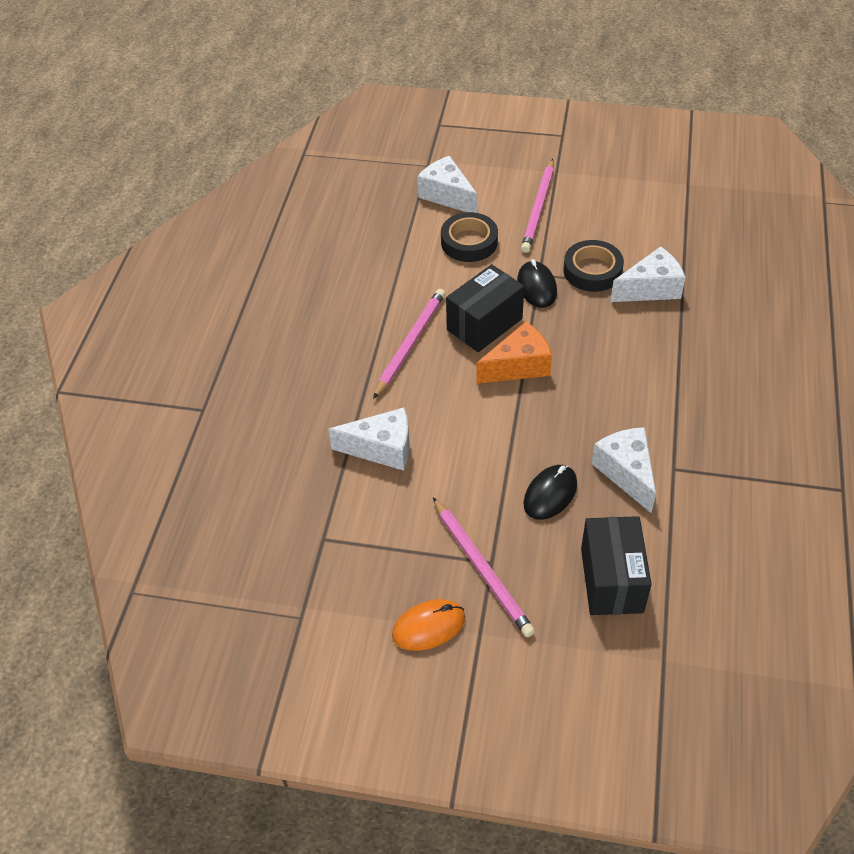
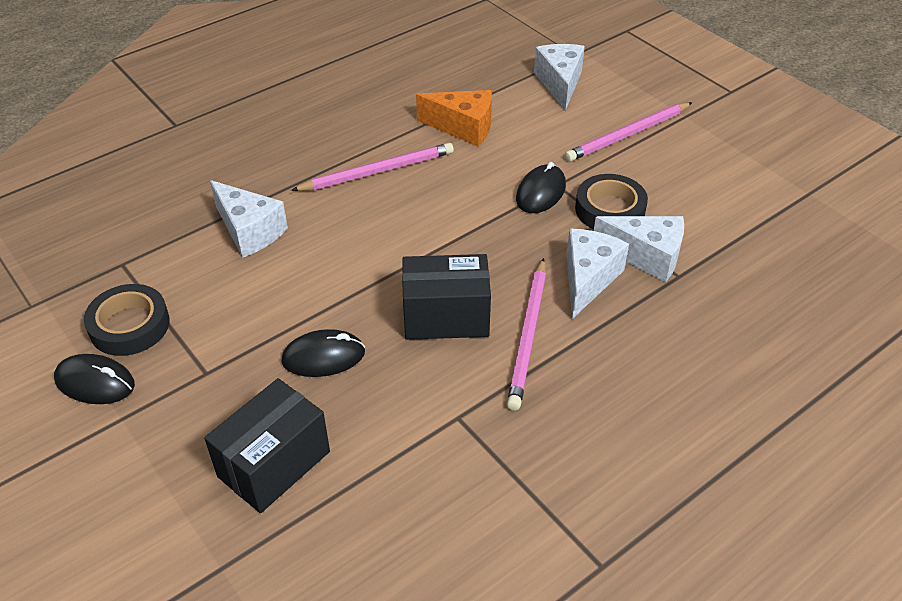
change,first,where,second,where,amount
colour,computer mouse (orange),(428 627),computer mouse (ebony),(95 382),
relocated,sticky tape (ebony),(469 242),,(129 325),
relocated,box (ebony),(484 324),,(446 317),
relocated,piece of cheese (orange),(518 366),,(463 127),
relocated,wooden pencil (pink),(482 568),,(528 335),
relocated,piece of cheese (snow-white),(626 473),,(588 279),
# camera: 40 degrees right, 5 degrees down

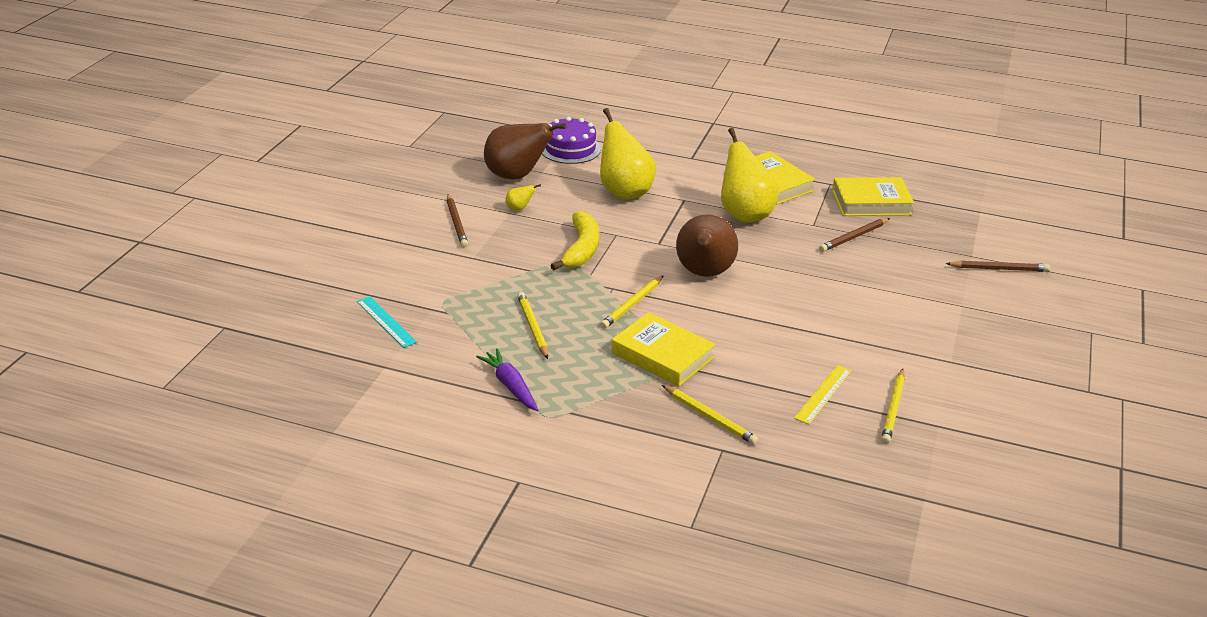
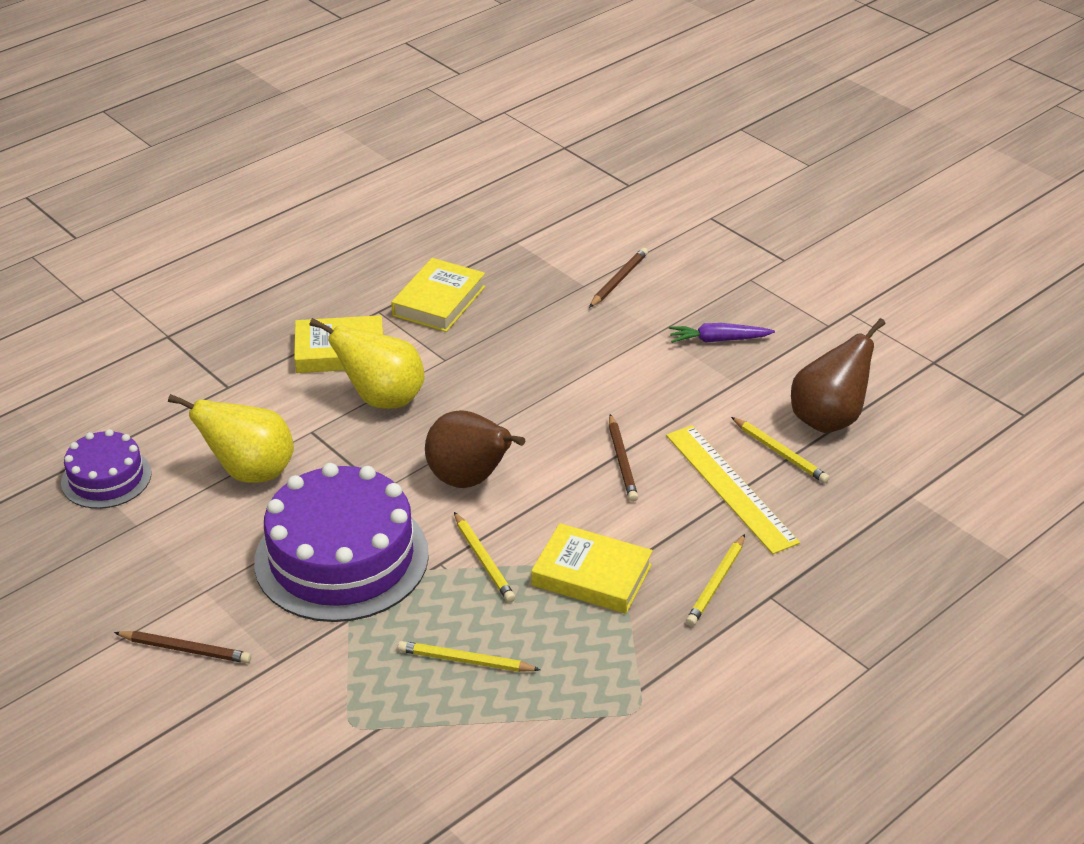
change,first,where,second,where,amount
exchanged,banana (yellow),(581 249),cake (purple),(341 558),
spun,book (yellow),(662 355),,(591 575),45 degrees clockwise
relocated,wooden pencil (brown),(854 237),,(622 461),
size,measuring stick (yellow),(823 394),,(730 488),x1.76
relocated,carrot (purple),(510 386),,(718 340),
spun,wooden pencil (yellow),(710 417),,(716 583),135 degrees clockwise
relocated,pear fruit (brown),(517 176),,(828 419),
missing,measuring stick (turquoise),(386 321),,,
missing,pear fruit (yellow),(519 208),,,
# camera: 60 degrees left, 5 degrees up

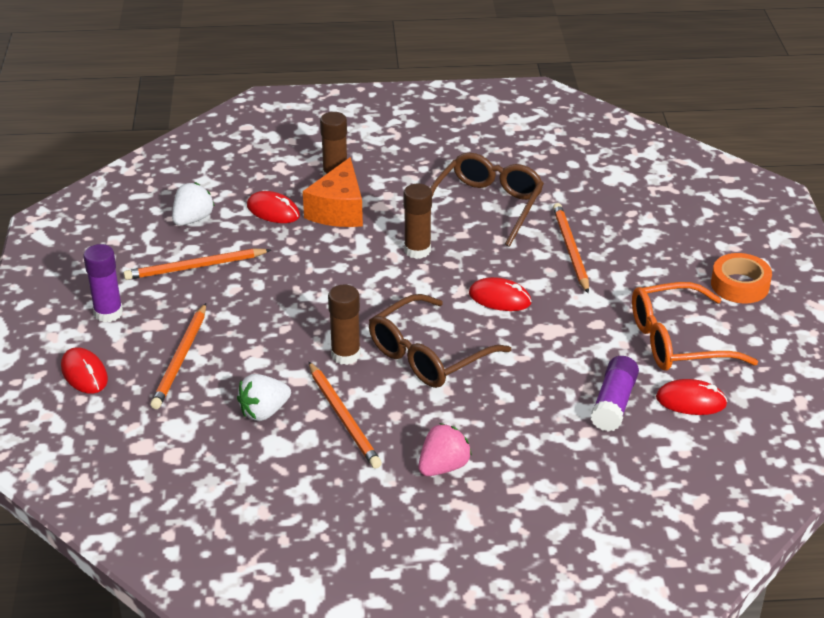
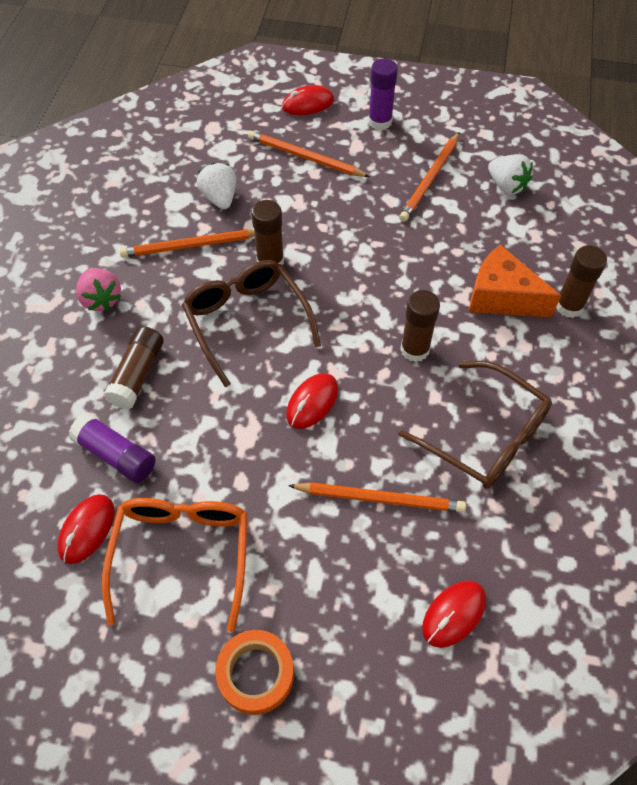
change,first,where,second,where,amount
appeared,,,glue stick (brown),(137 374),
spun,wooden pencil (orange),(195 267),,(430 179),150 degrees counterclockwise
relocated,computer mouse (crimson),(273 211),,(454 614),
# camera: 105 degrees right, 20 degrees up

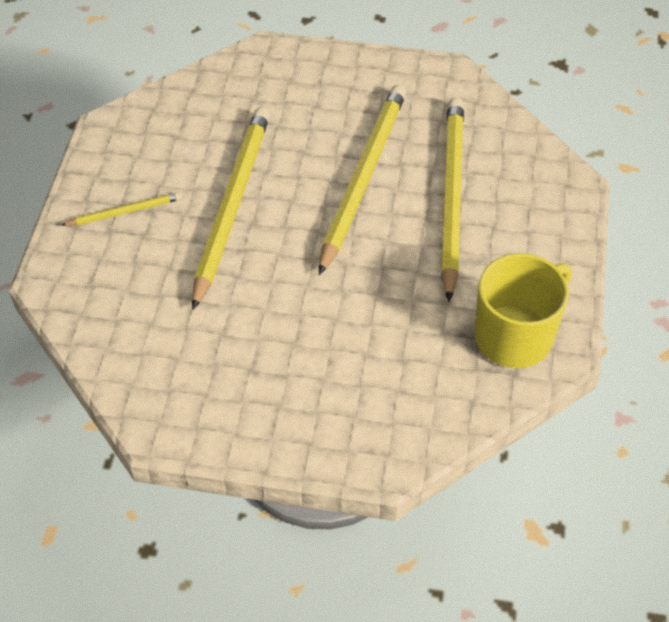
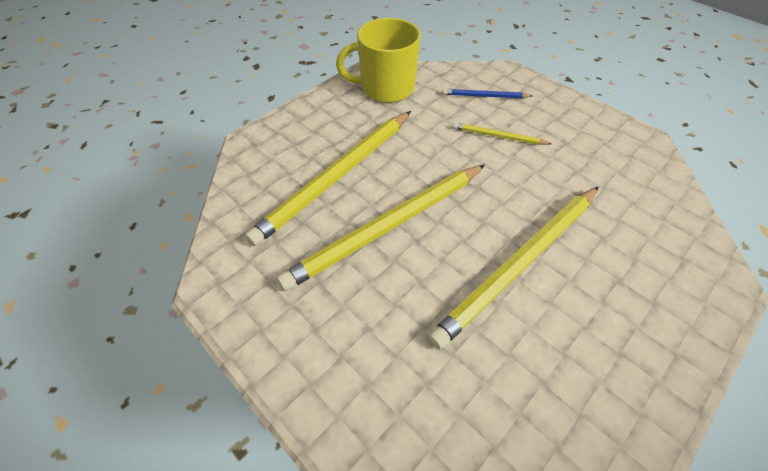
change,first,where,second,where,amount
appeared,,,wooden pencil (blue),(485 96),
relocated,wooden pencil (yellow),(124 212),,(498 136),
# camera: 145 degrees left, 0 degrees up

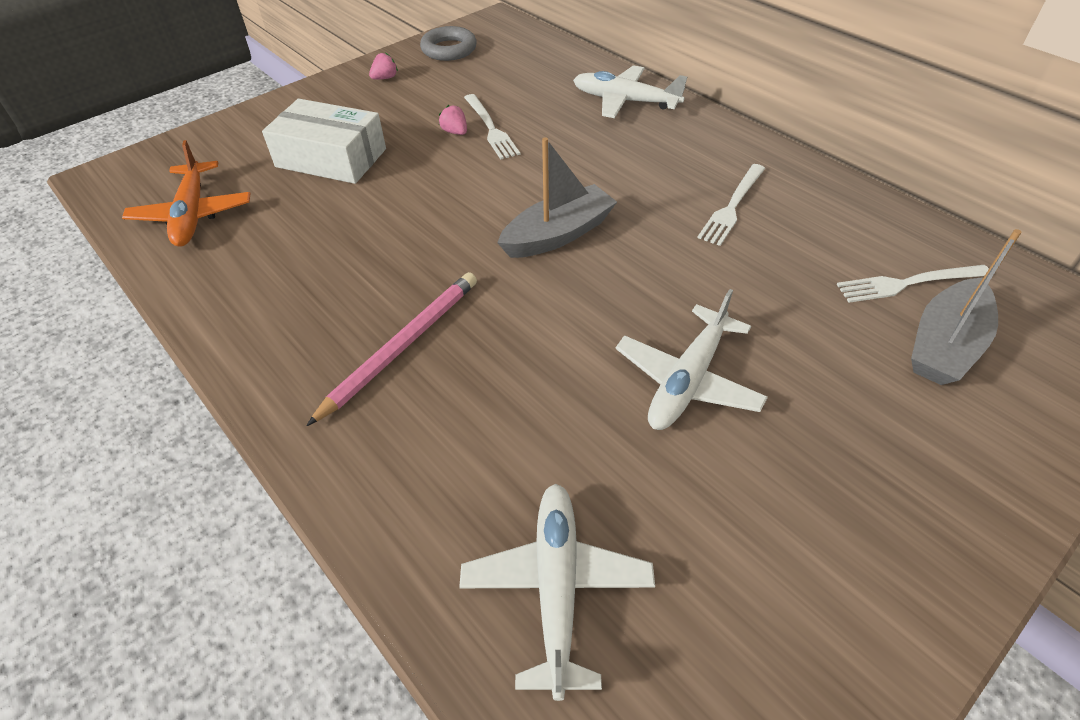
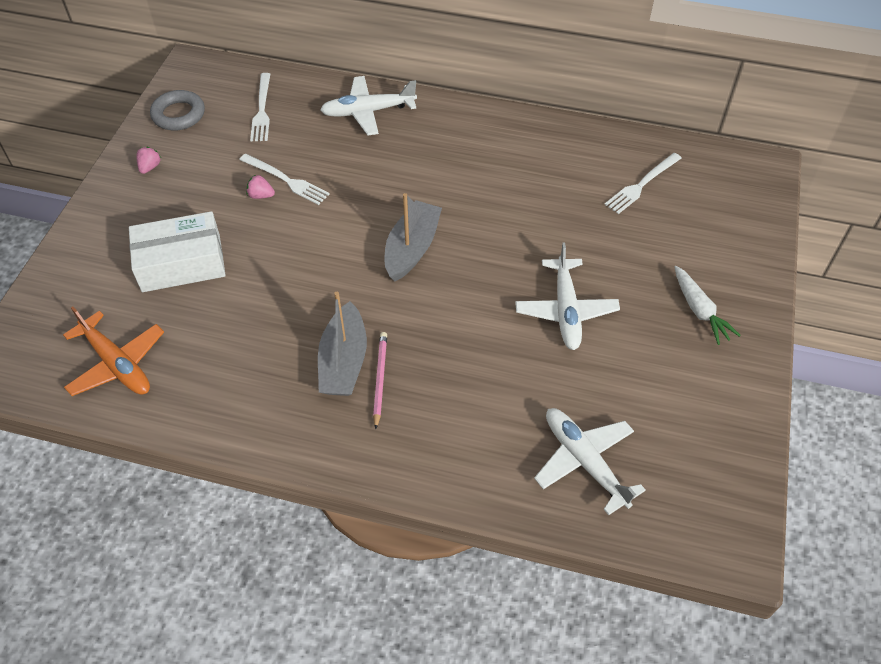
change,first,where,second,where,amount
relocated,dinner fork (snow-white),(732 206),,(262 110),
relocated,sailboat (ash-grey),(944 345),,(344 361),
size,wooden pencil (pink),(402 346),,(380 379),x0.64
appeared,,,carrot (snow-white),(699 310),
# camera: 35 degrees left, 5 degrees up

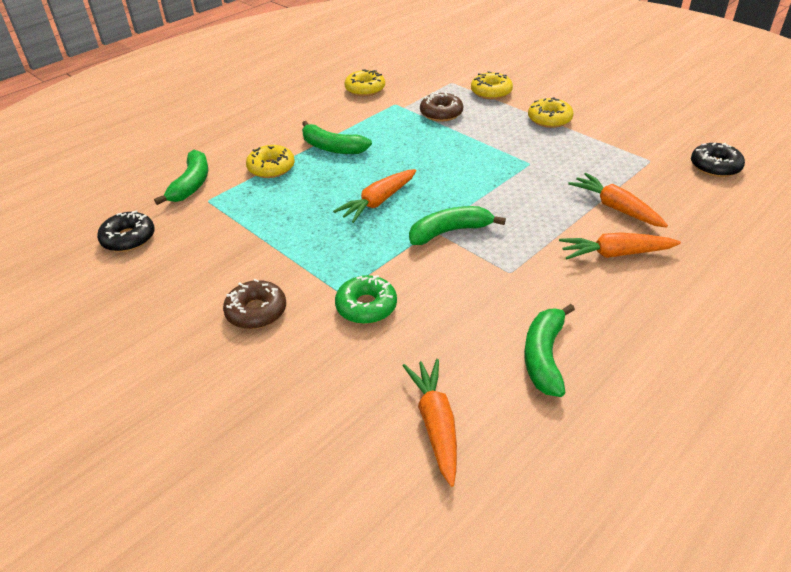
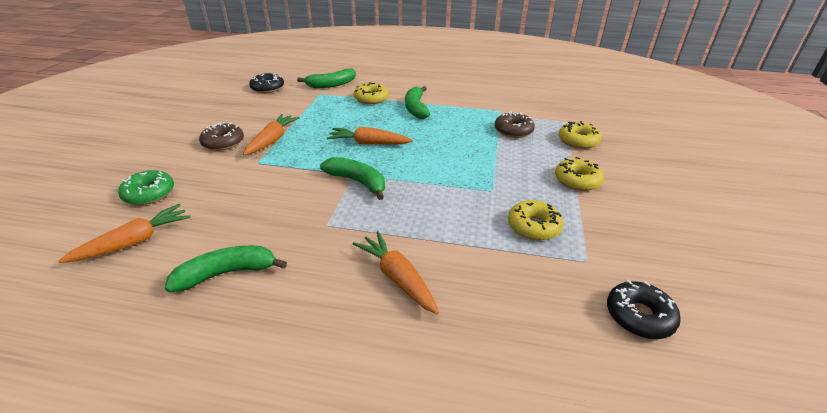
change,first,where,second,where,amount
relocated,donut (leaf-green),(366 306),,(149 193),
relocated,carrot (orange),(615 208),,(272 140),
relocated,donut (yellow),(365 89),,(533 226),
# camera: 55 degrees right, 5 degrees down

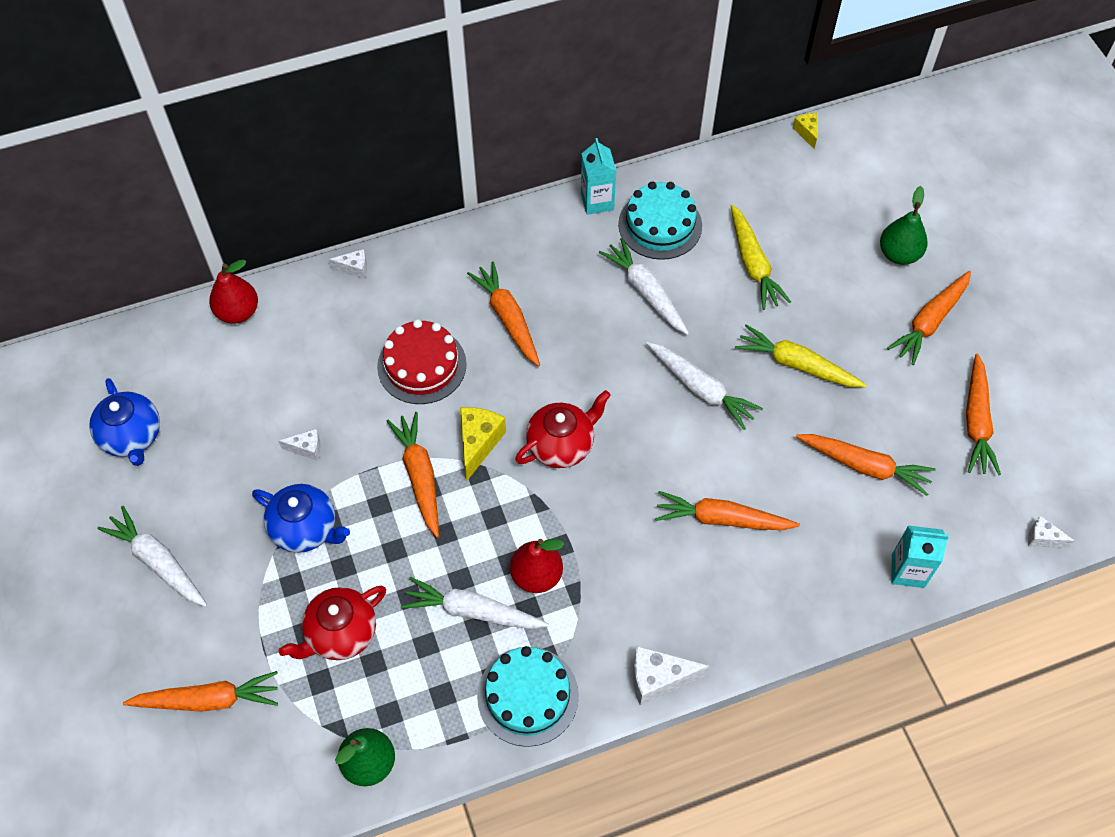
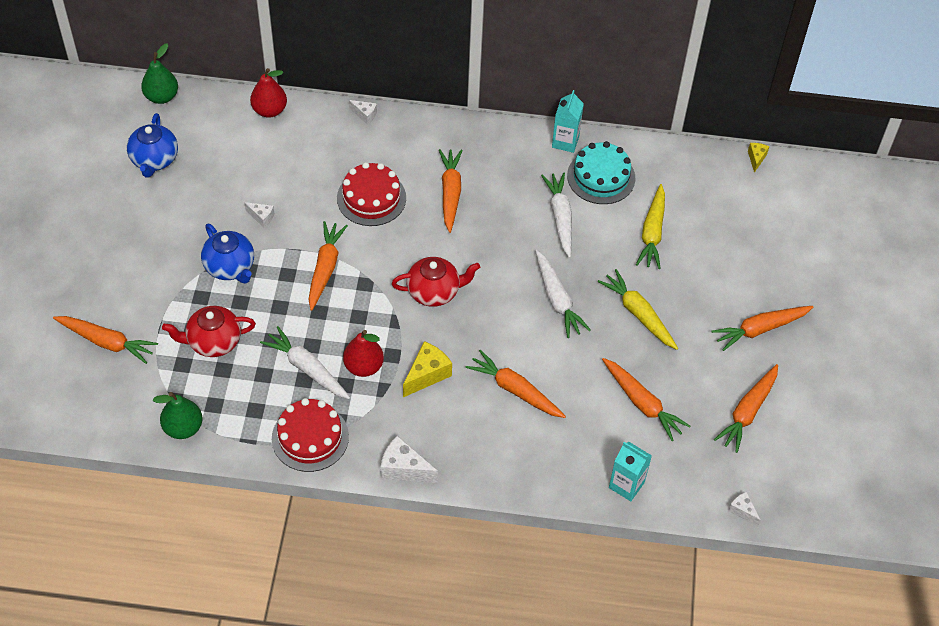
change,first,where,second,where,amount
relocated,pear fruit (leaf-green),(898 254),,(161 97),
colour,cake (turquoise),(528 696),cake (crimson),(310 437),
relocated,piece of cheese (yellow),(478 443),,(427 375),
missing,carrot (snow-white),(158 562),,,
# camera: 25 degrees right, 5 degrees down

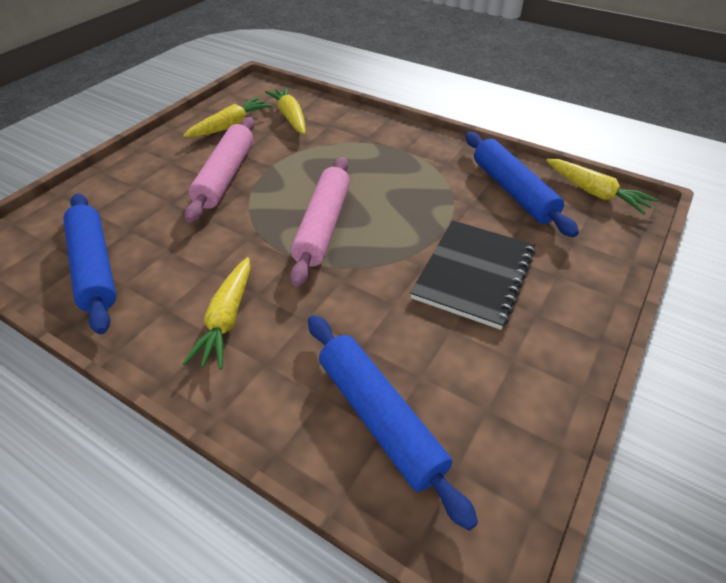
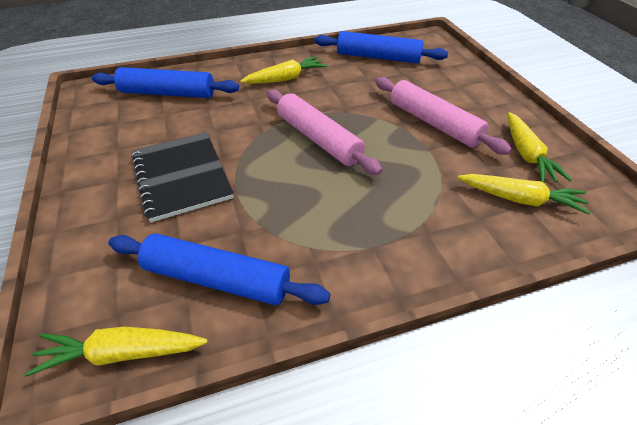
change,first,where,second,where,amount
spun,carrot (yellow),(227 319),,(285 79),105 degrees clockwise
# camera: 130 degrees right, 0 degrees up

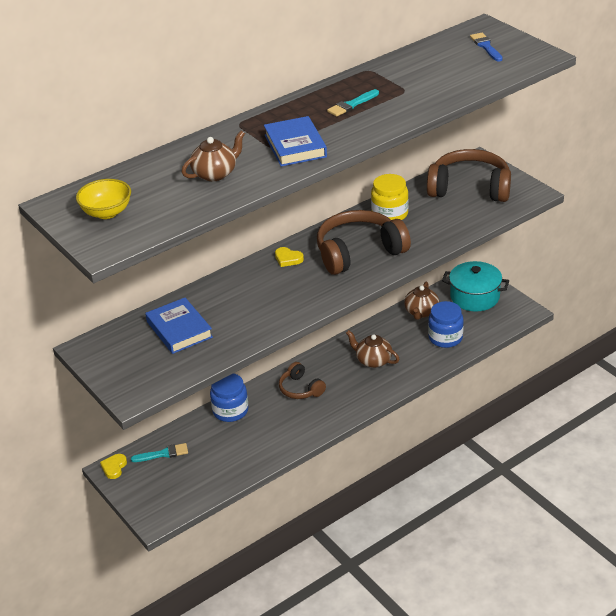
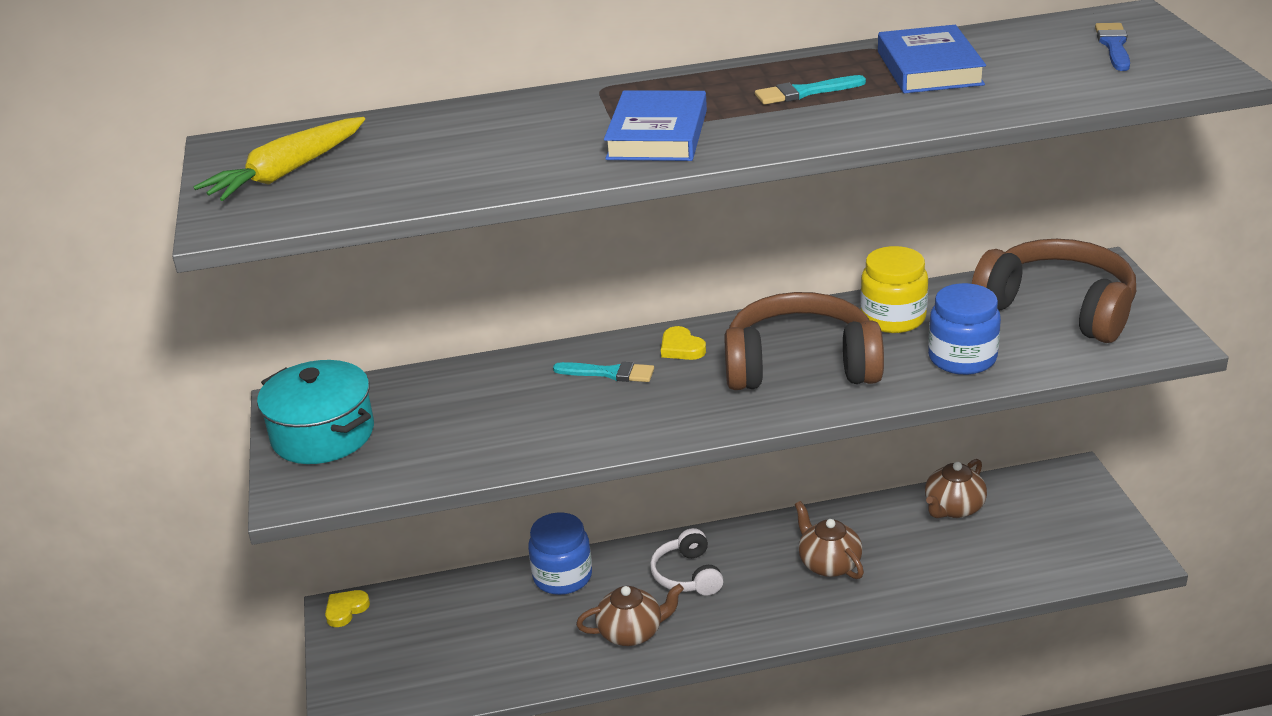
change,first,where,second,where,amount
exchanged,serving bowl (yellow),(107 212),carrot (yellow),(286 172),
relocated,stockpot (turquoise),(475 297),,(323 434),
relocated,paint brush (turquoise),(163 454),,(609 373),
relocated,teapot (brown),(215 173),,(631 632),
colour,headset (brown),(300 389),headset (snow-white),(687 575),
relocated,book (blue),(179 329),,(929 68),
relocated,jam jar (blue),(445 338),,(962 358),
# camera: 25 degrees right, 5 degrees down

